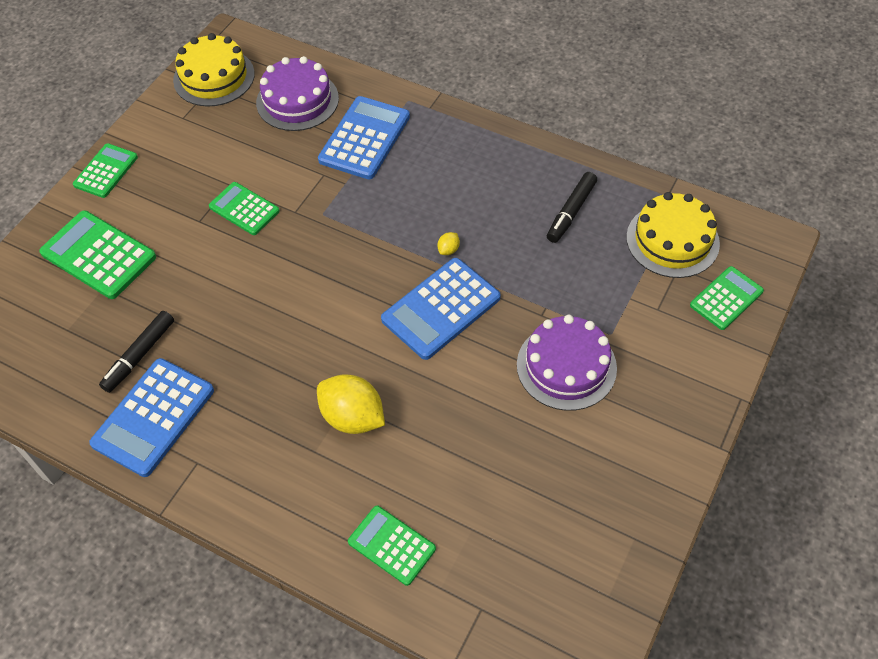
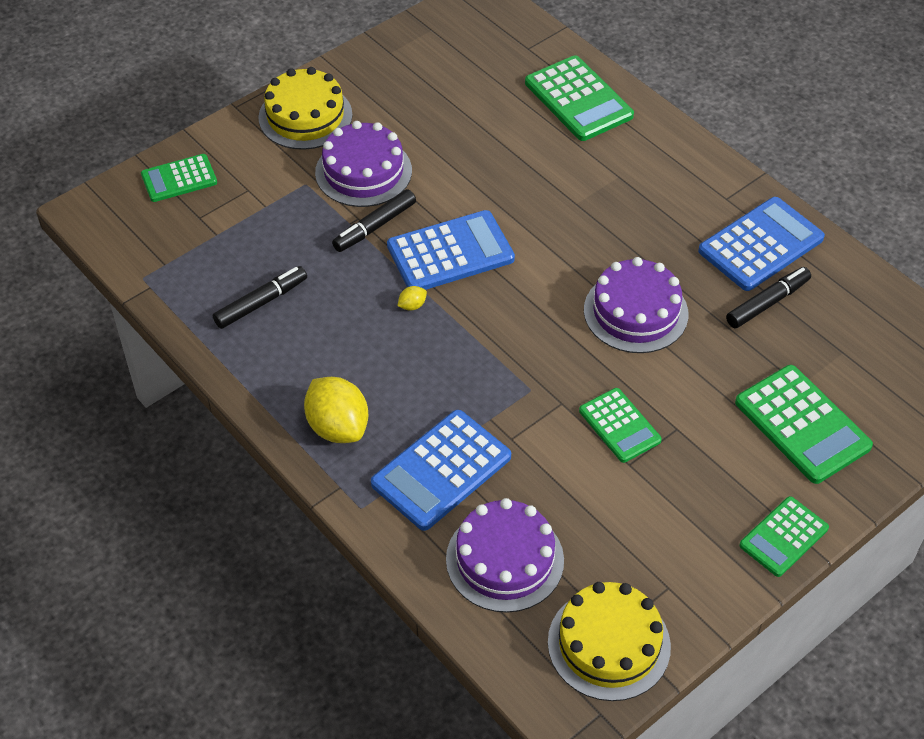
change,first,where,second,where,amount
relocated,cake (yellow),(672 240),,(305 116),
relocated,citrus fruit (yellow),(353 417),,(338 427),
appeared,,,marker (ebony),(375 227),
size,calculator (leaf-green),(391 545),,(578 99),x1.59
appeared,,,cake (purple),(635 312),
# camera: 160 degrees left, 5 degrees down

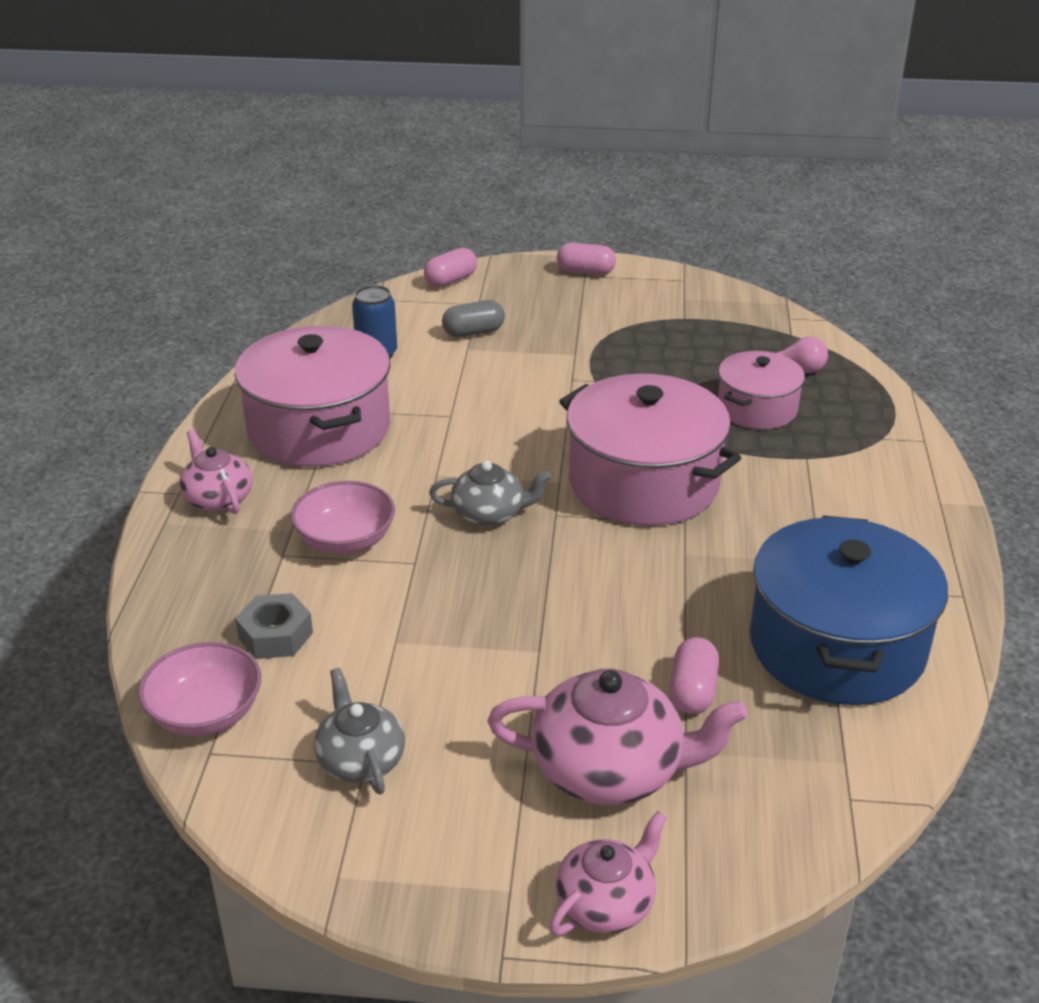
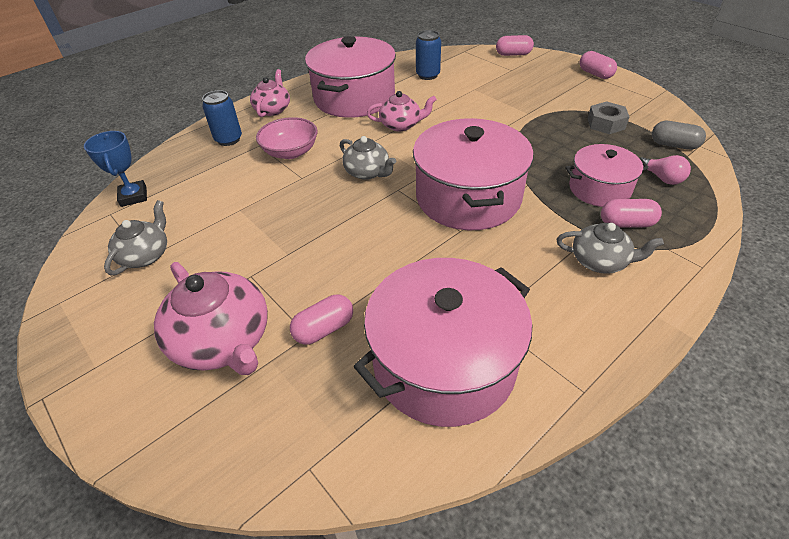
change,first,where,second,where,amount
exchanged,serving bowl (pink),(206 713),trophy (blue),(133 196),
appeared,,,can (blue),(228 139),
colour,stockpot (blue),(837 646),stockpot (pink),(444 363),
relocated,teapot (pink),(606 903),,(401 125),
appeared,,,teapot (ash-grey),(600 261),
relocated,hexagon nut (ash-grey),(275 635),,(606 123),
appeared,,,capsule (pink),(626 223),
relocated,capsule (ash-grey),(473 332),,(673 145),
# camera: 45 degrees right, 10 degrees up

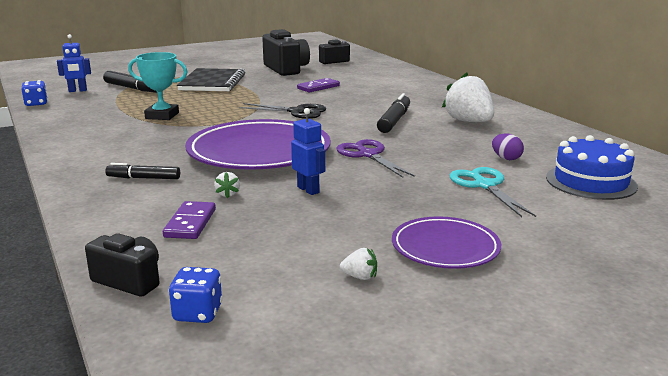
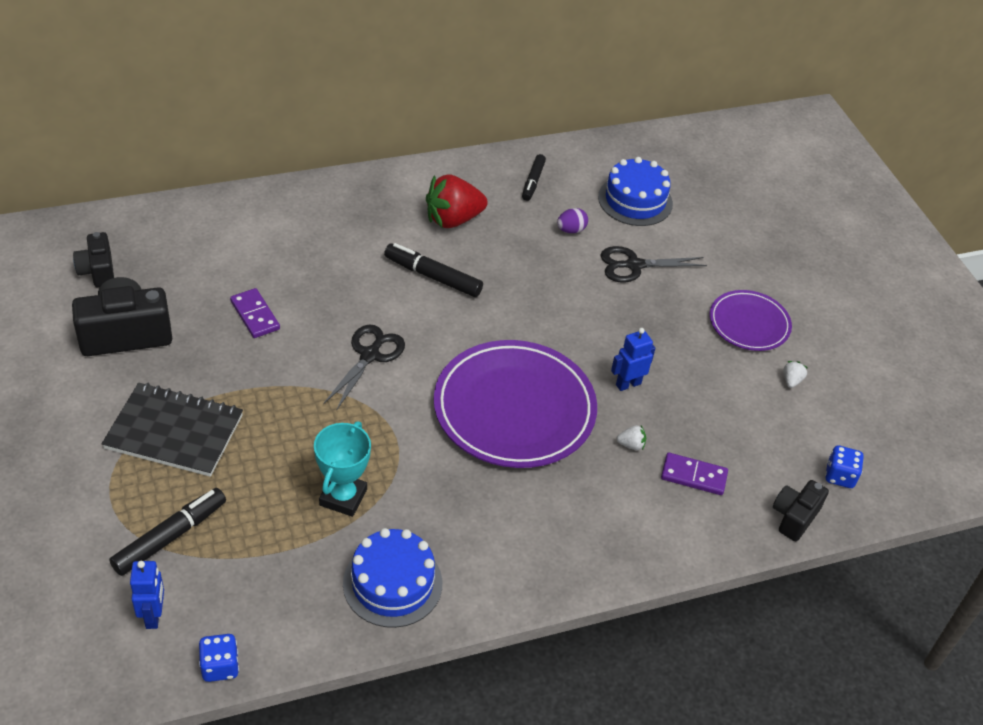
change,first,where,second,where,amount
appeared,,,cake (blue),(392 583),
colour,toy strawberry (snow-white),(469 122),toy strawberry (crimson),(453 219),
relocated,marker (ebony),(143 178),,(533 182),
colour,pair of scissors (turquoise),(484 185),pair of scissors (ebony),(634 265),
missing,pair of scissors (purple),(368 155),,,
# camera: 85 degrees left, 25 degrees up

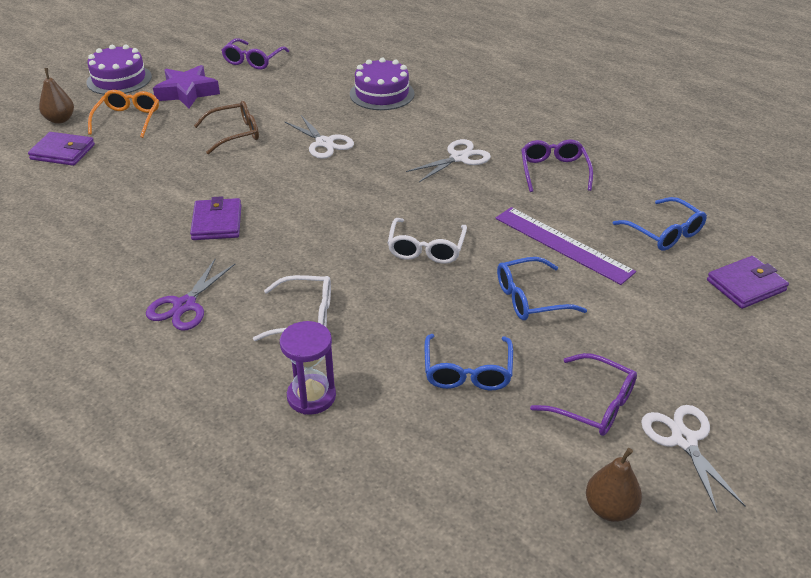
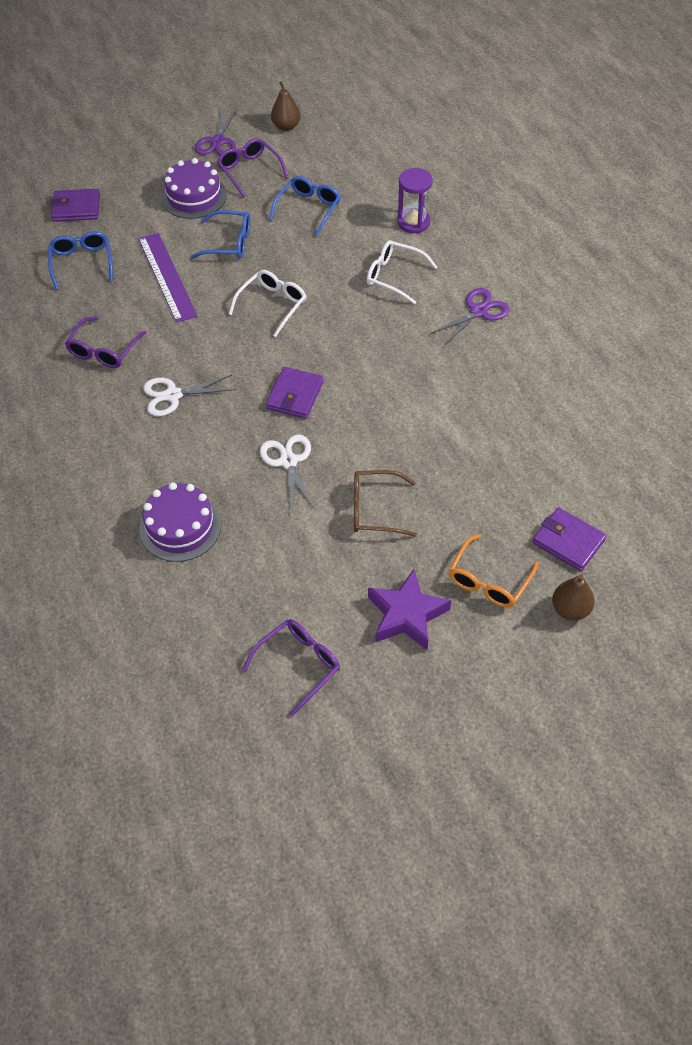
change,first,where,second,where,amount
relocated,cake (purple),(119 79),,(194 196),
colour,pair of scissors (snow-white),(684 440),pair of scissors (purple),(218 141),
relocated,billfold (purple),(217 222),,(295 395),
# camera: 155 degrees left, 15 degrees up

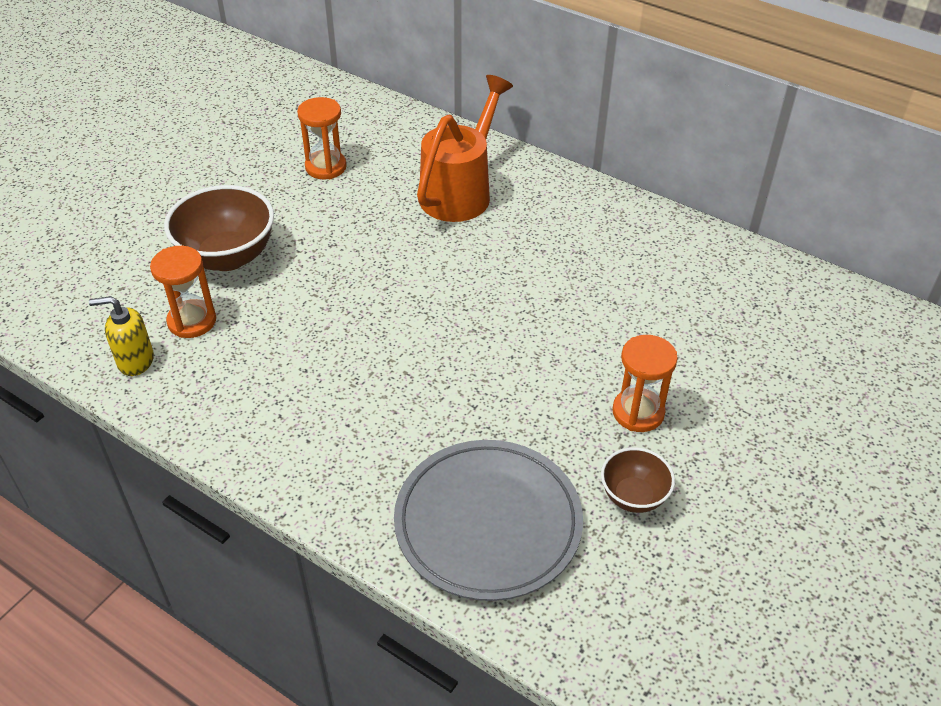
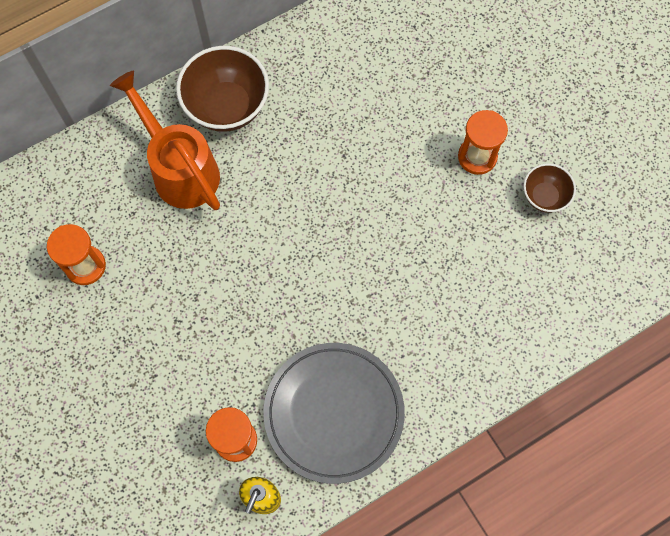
change,first,where,second,where,amount
relocated,serving bowl (brown),(227 257),,(227 106),
relocated,dinner plate (ash-grey),(488 523),,(334 413),
# camera: 65 degrees left, 25 degrees up

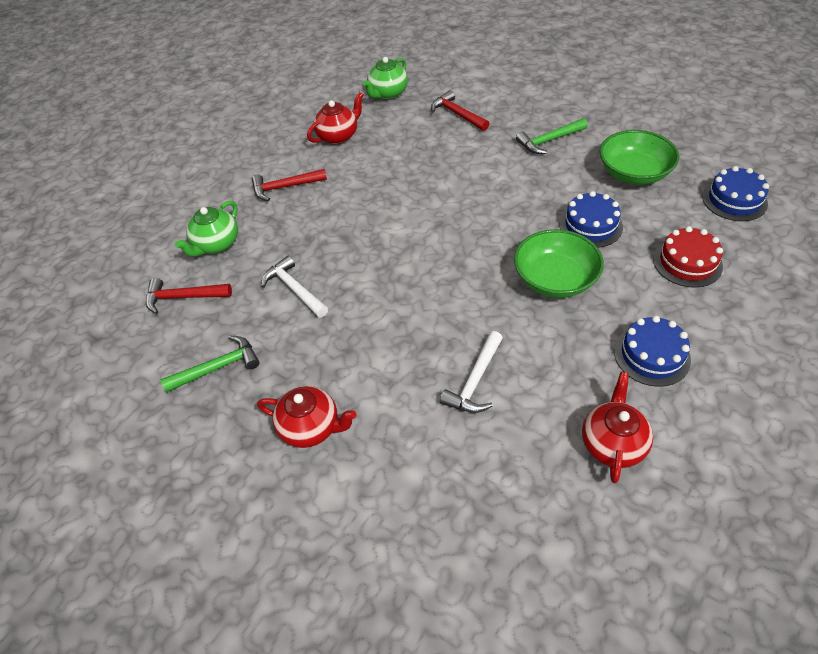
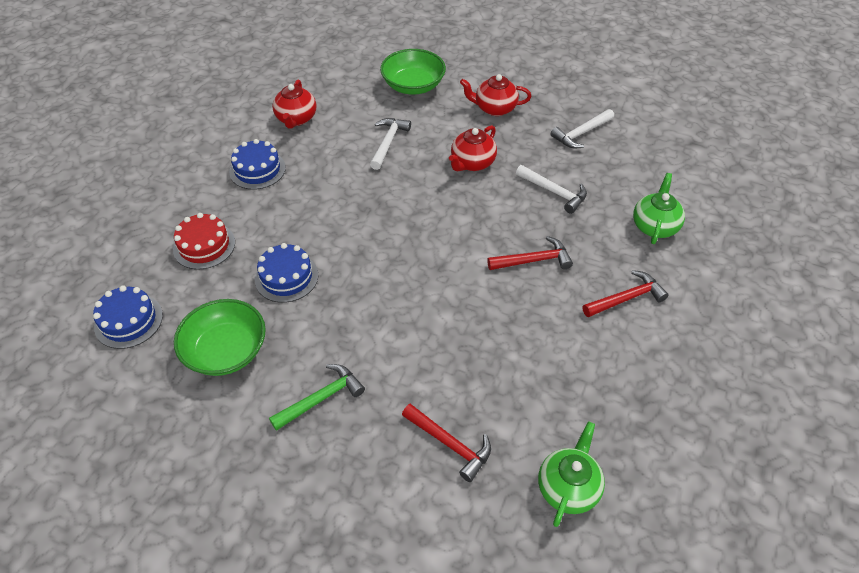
change,first,where,second,where,amount
relocated,serving bowl (leaf-green),(555 279),,(413 86),
relocated,teapot (crimson),(338 136),,(472 163),
relocated,hammer (crimson),(183 297),,(534 260),
colour,hammer (leaf-green),(218 367),hammer (snow-white),(581 134),
# camera: 165 degrees right, 0 degrees up

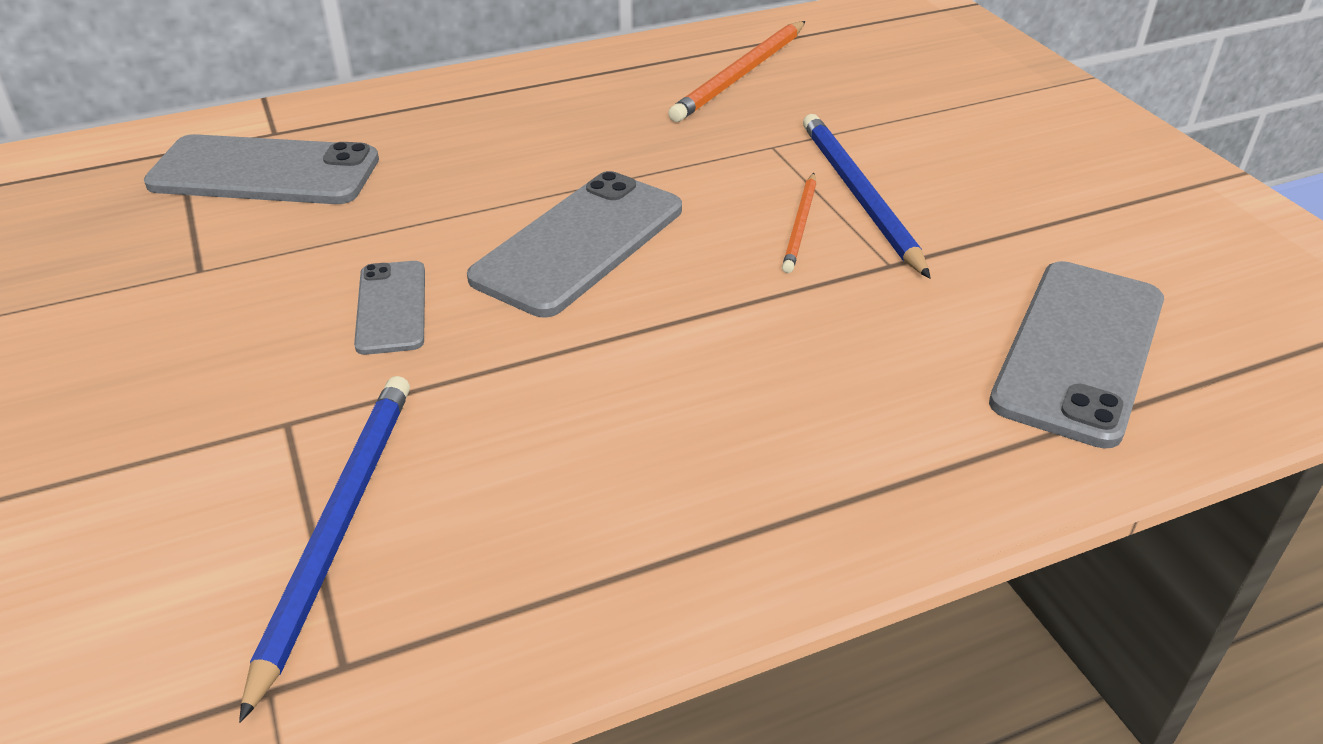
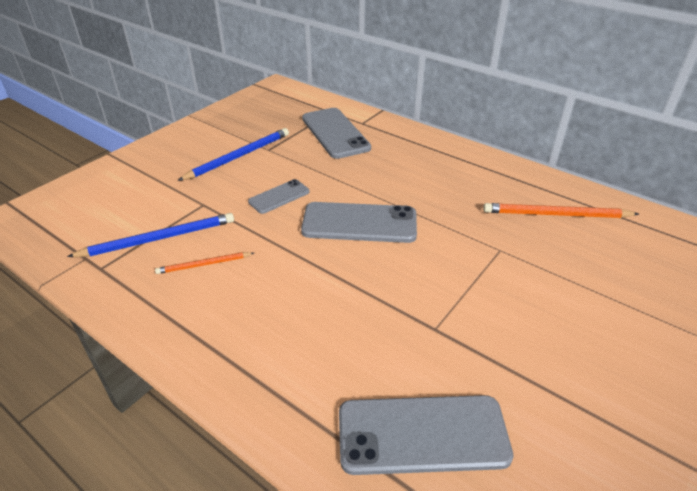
change,first,where,second,where,amount
relocated,wooden pencil (orange),(800 225),,(204 264),
relocated,wooden pencil (blue),(859 195),,(239 156),
# camera: 60 degrees right, 0 degrees up

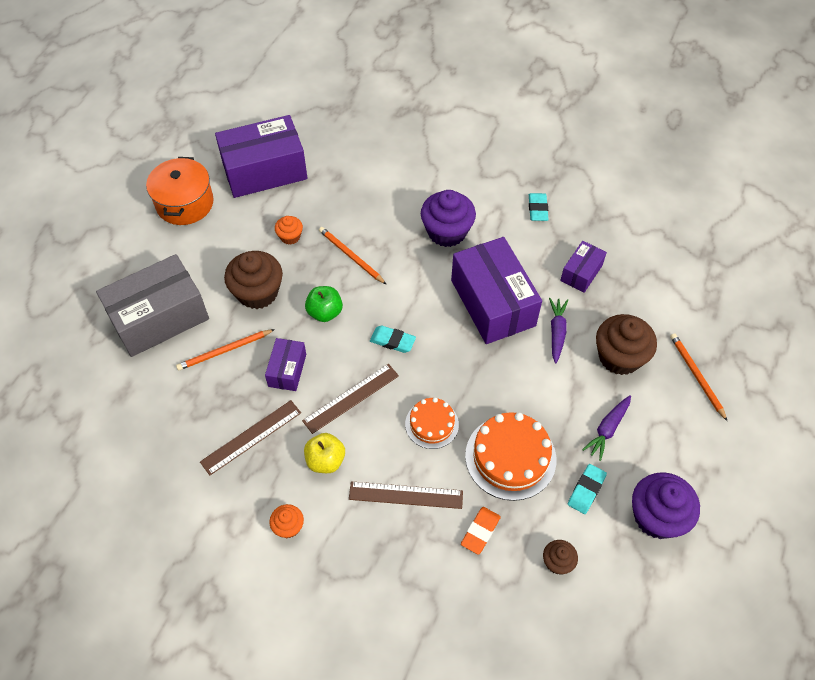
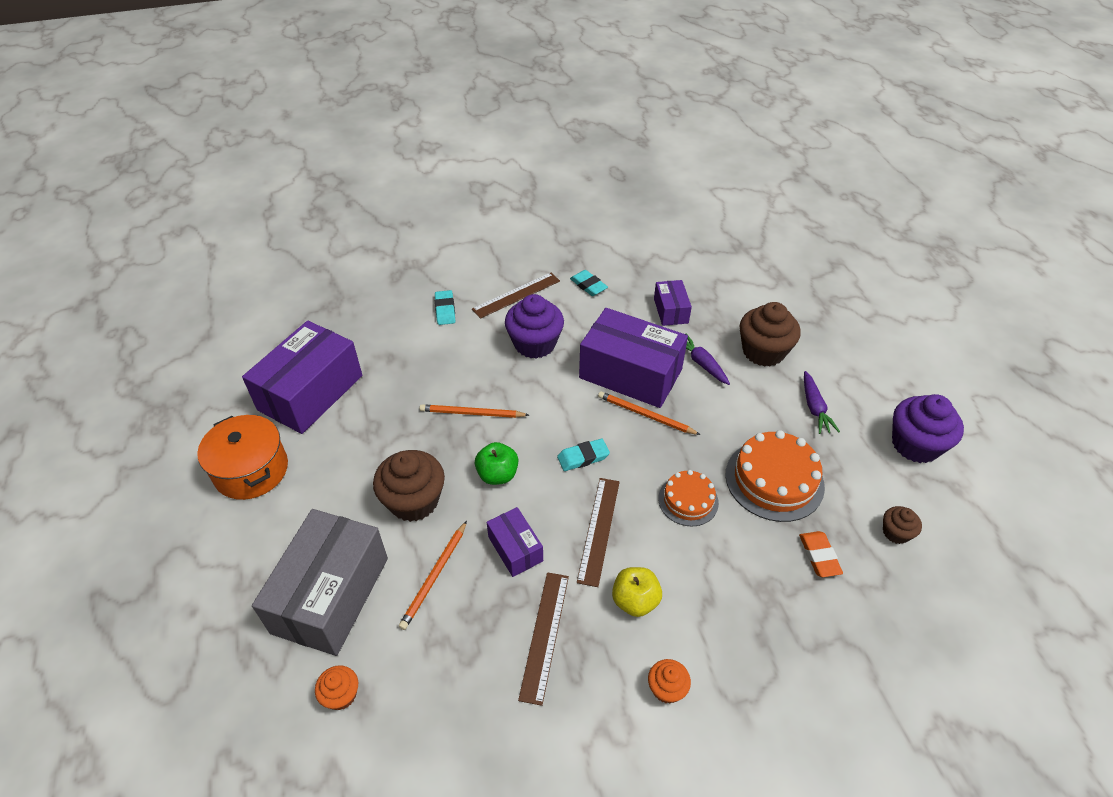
change,first,where,second,where,amount
relocated,cupcake (orange),(290 236),,(341 695),
relocated,gum eraser (turquoise),(586 490),,(445 310),
relocated,measuring stick (brown),(406 495),,(516 295),
relocated,wooden pencil (orange),(696 376),,(645 415),
# camera: 40 degrees left, 10 degrees down

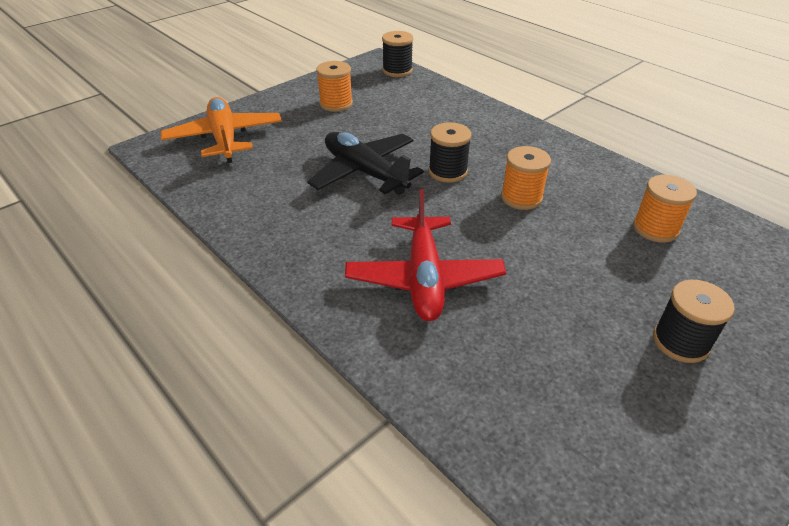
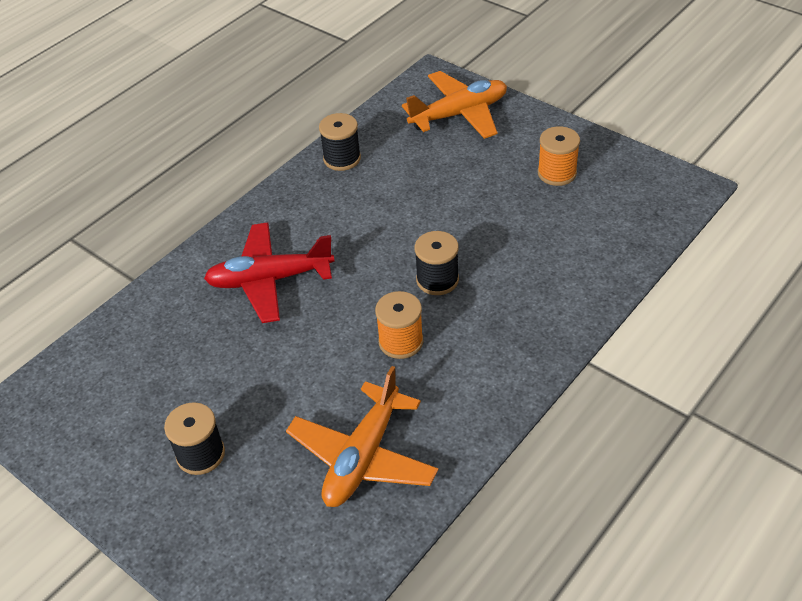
change,first,where,second,where,amount
exchanged,bobbin (orange),(655 228),toy plane (orange),(363 456),
relocated,bobbin (ebony),(397 71),,(342 159),
missing,toy plane (ebony),(365 172),,,
# camera: 85 degrees right, 5 degrees up

